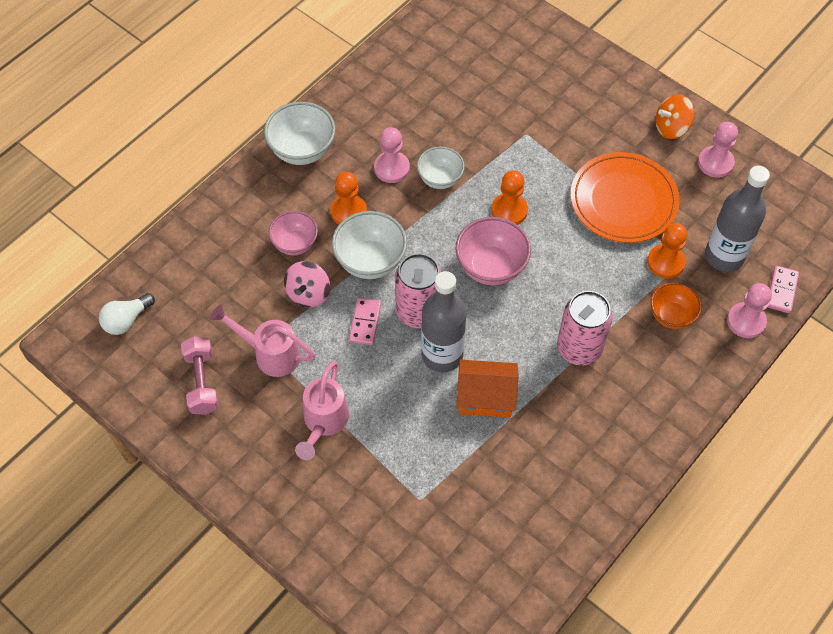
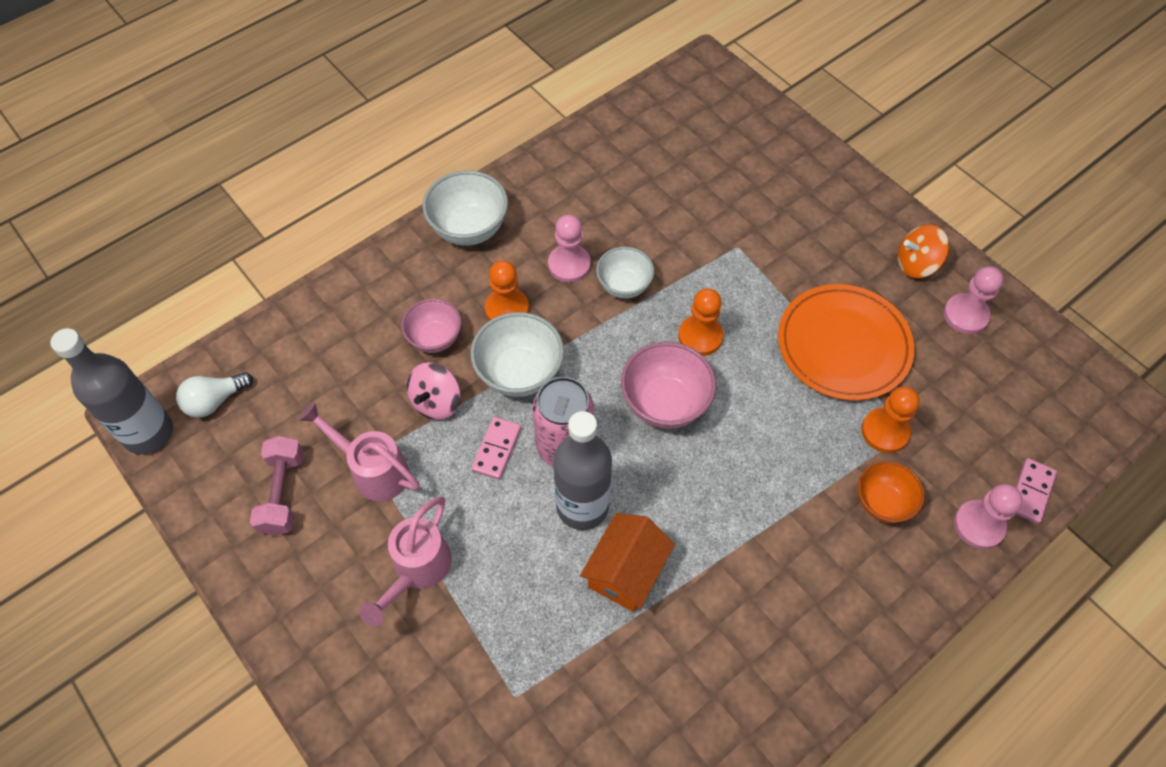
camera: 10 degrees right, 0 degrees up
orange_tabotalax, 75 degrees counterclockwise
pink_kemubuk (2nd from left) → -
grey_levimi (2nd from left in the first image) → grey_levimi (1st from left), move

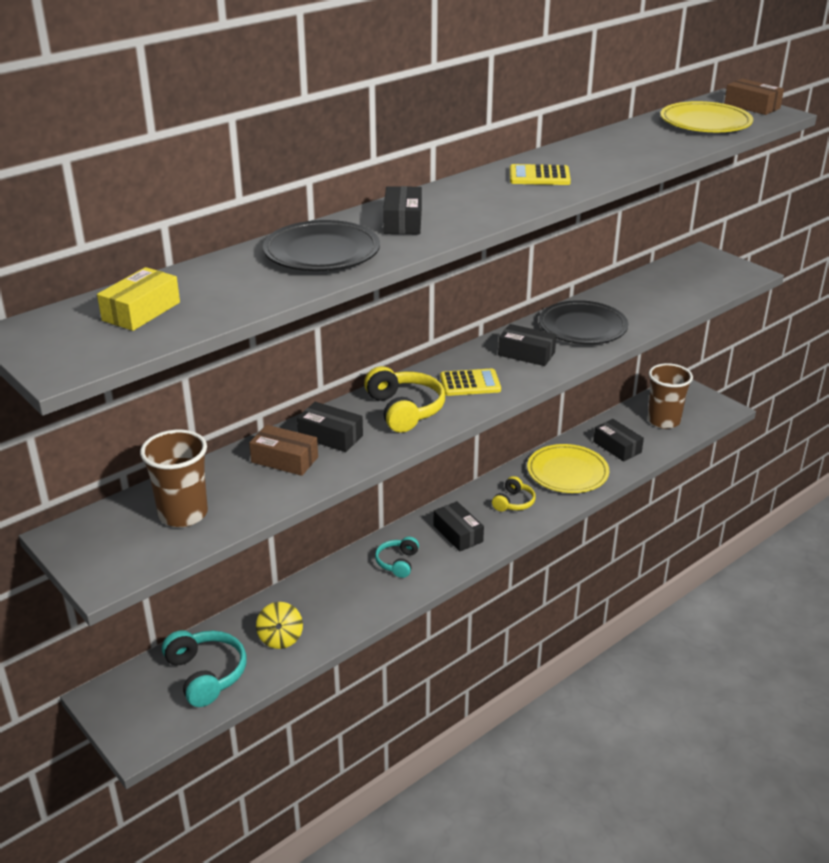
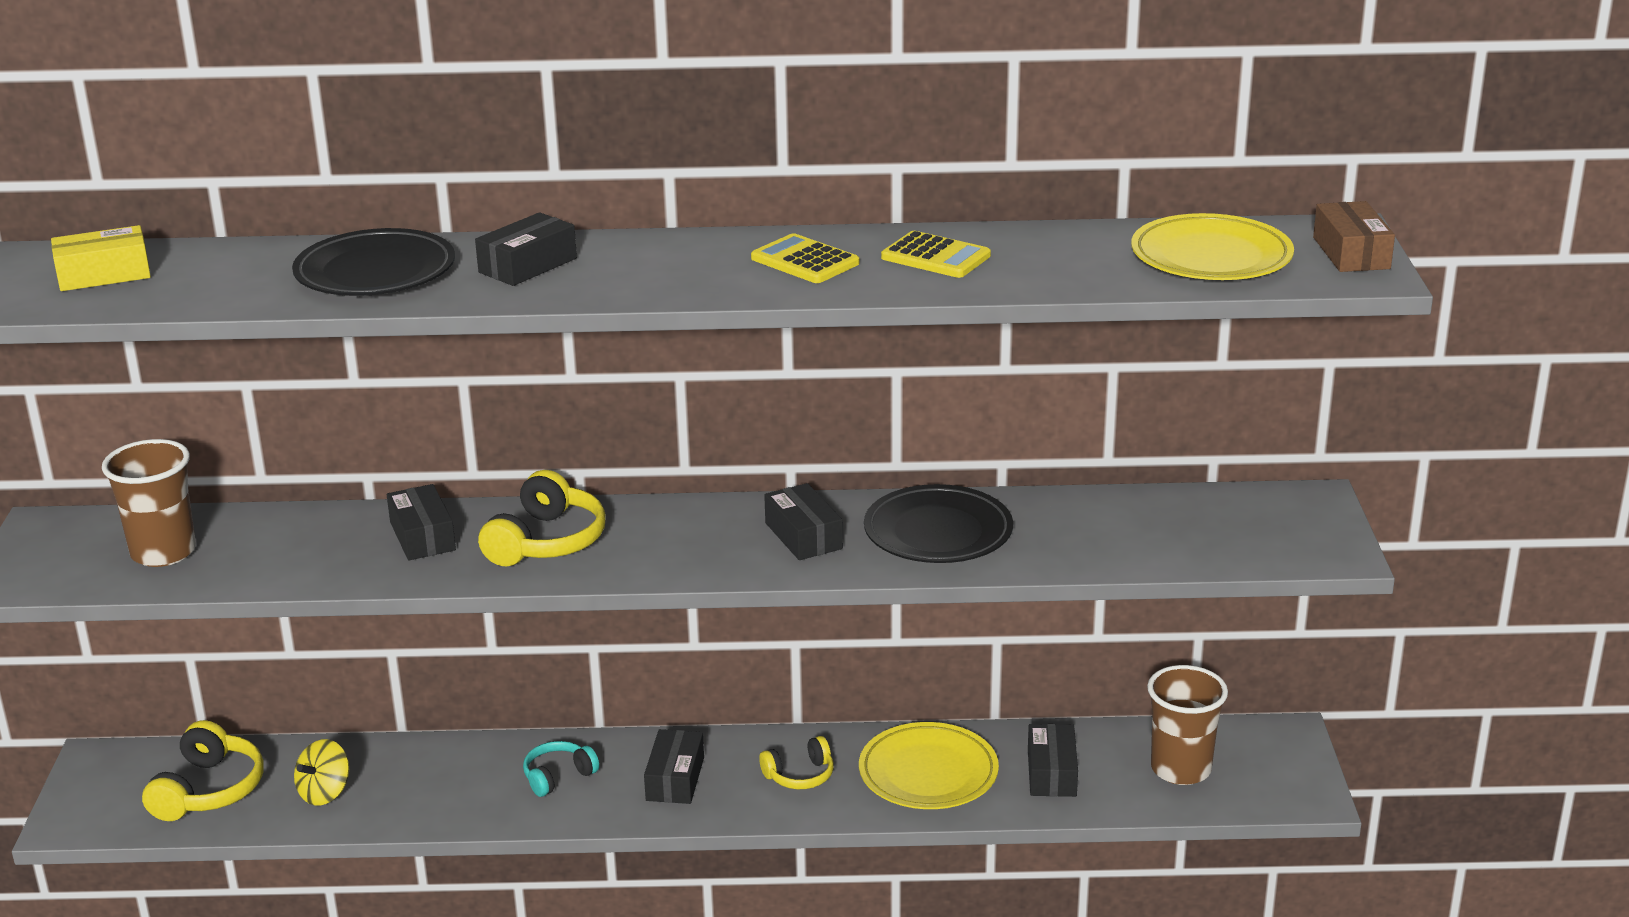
camera: 40 degrees right, 5 degrees down
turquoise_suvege (1st from left) → yellow_suvege (1st from left)
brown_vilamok (1st from left) → -
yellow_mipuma (1st from left in the first image) → yellow_mipuma (2nd from left), move

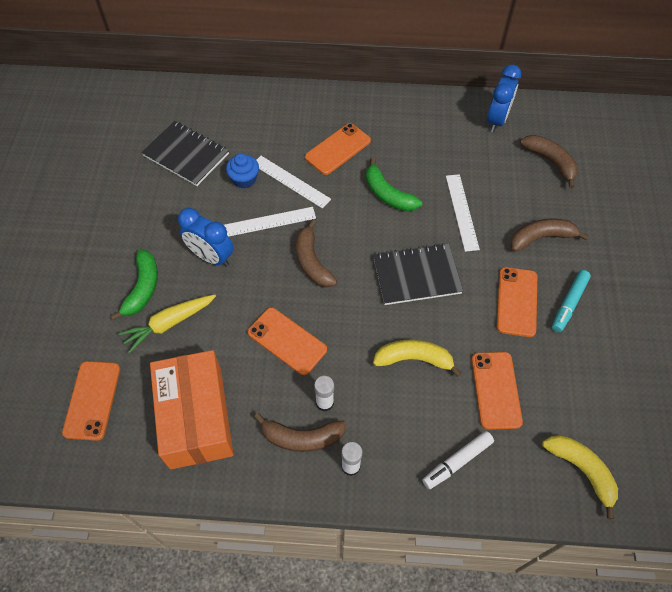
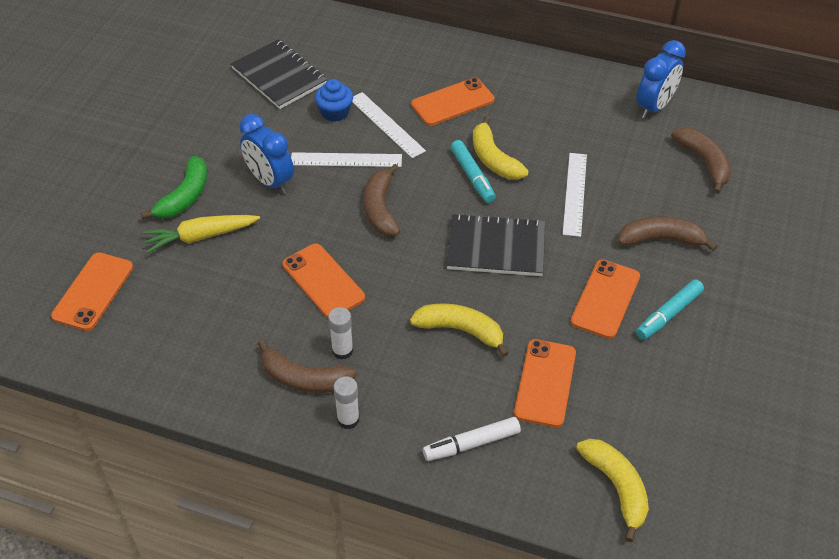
camera: 15 degrees right, 10 degrees down
orange_vilamok → -
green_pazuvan (2nd from left) → yellow_pazuvan (2nd from left)
- → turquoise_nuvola (1st from left)

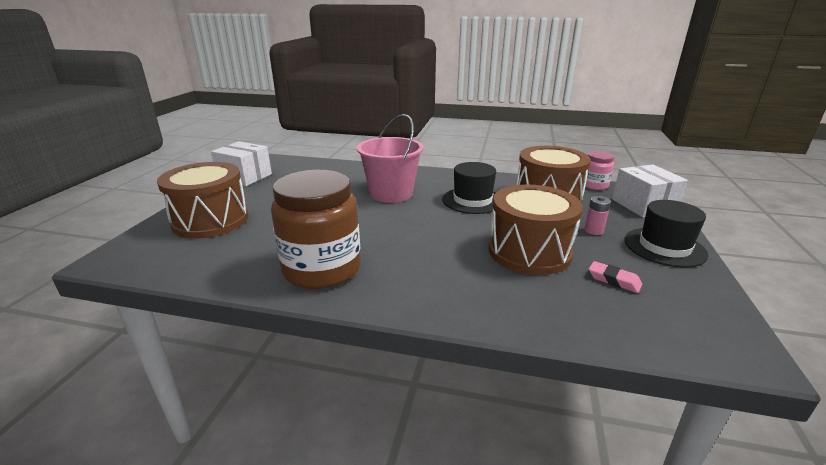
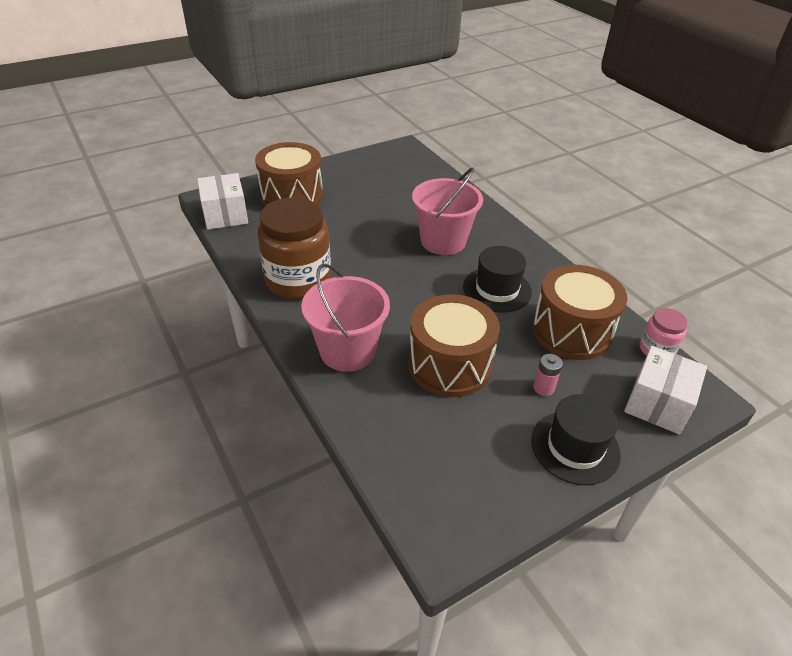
camera: 45 degrees right, 15 degrees up
white_vilamok (1st from left), move
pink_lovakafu → -
- → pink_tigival (1st from left)

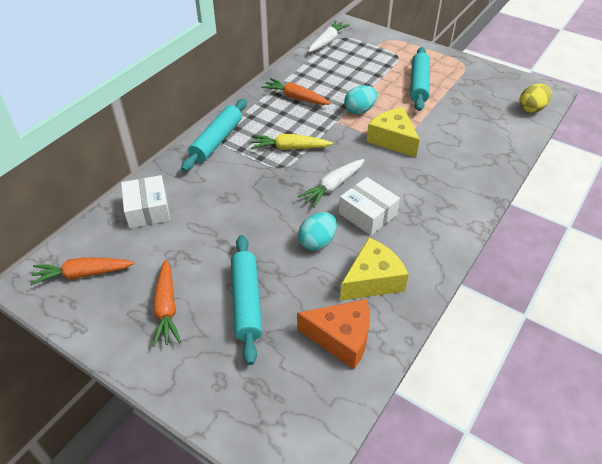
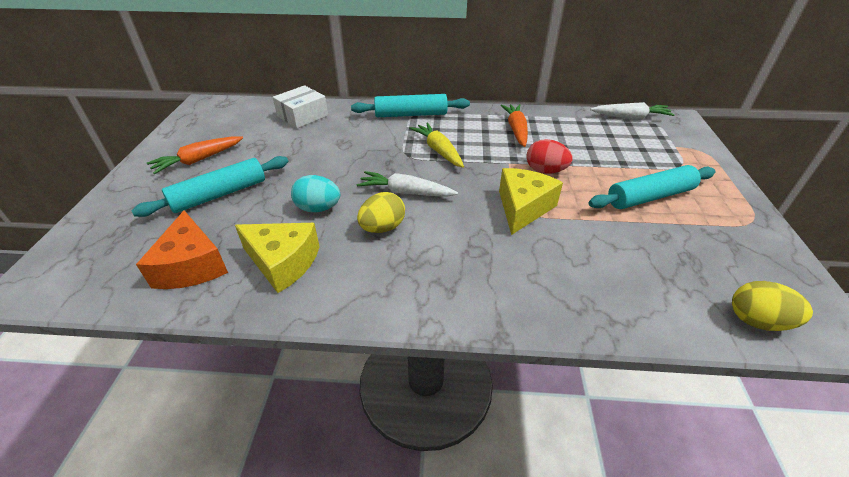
camera: 60 degrees right, 5 degrees down
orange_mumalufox (1st from left) → -
white_vilamok (2nd from left) → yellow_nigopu (1st from left)
turquoise_nigopu (2nd from left) → red_nigopu

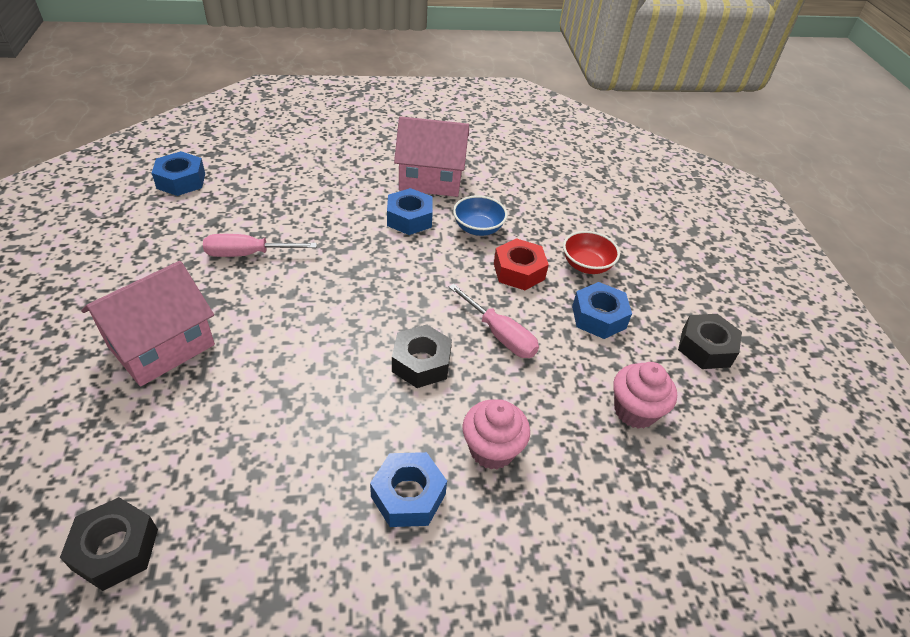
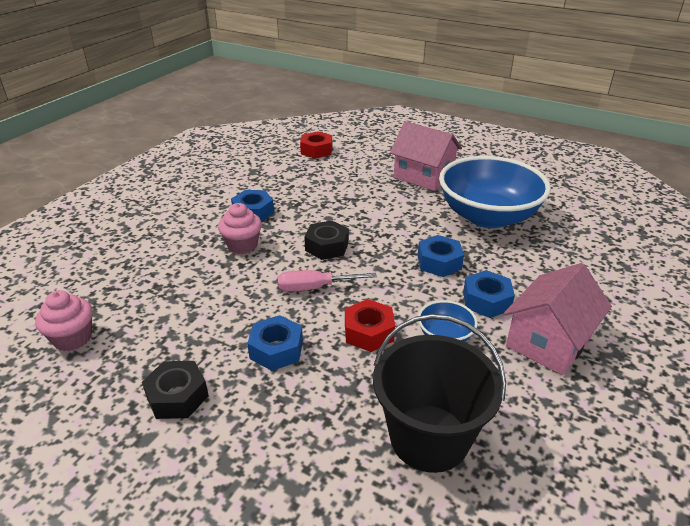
camera: 130 degrees right, 10 degrees down
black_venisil (1st from left) → red_venisil (1st from left)
pink_tabotalax (1st from left), 45 degrees counterclockwise
blue_venisil (1st from left in the first image) → blue_venisil (3rd from left), move
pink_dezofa (1st from left) → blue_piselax (2nd from left)
red_piselax → -
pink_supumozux (2nd from left in the first image) → pink_supumozux (1st from left), move
- → black_tigival

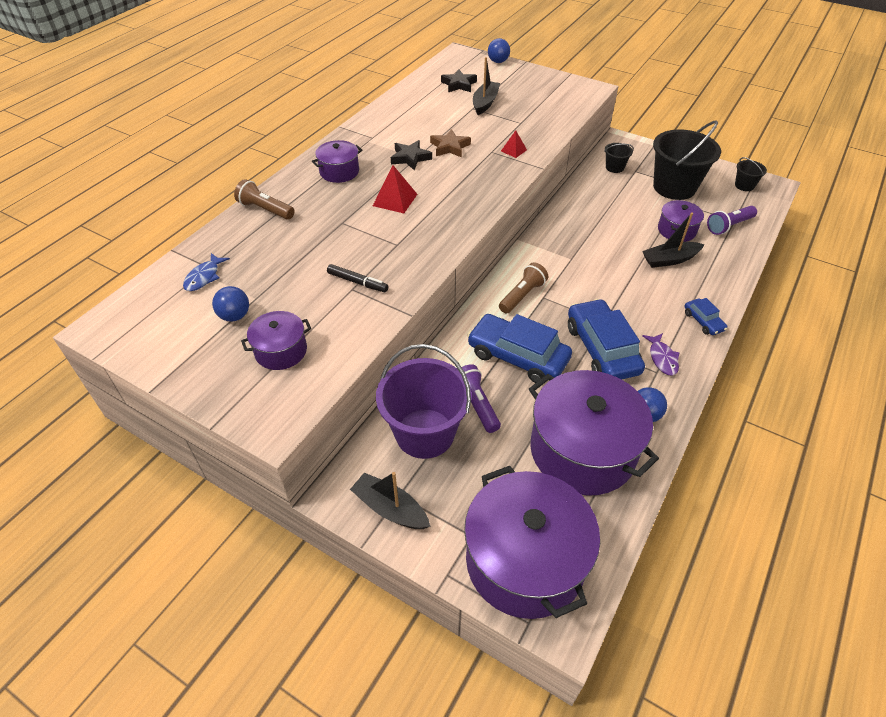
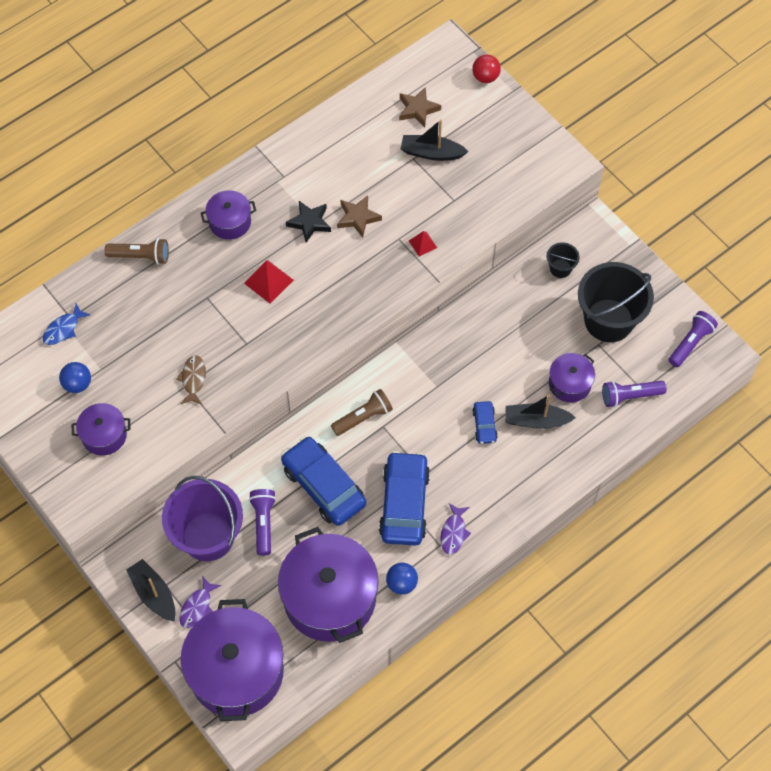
camera: 20 degrees right, 15 degrees up
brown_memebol (1st from left), 135 degrees clockwise
black_nuvola → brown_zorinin
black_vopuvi (2nd from left) → brown_vopuvi (2nd from left)
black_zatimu (2nd from left), 120 degrees counterclockwise
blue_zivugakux (2nd from left) → red_zivugakux
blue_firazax (3rd from left), move
black_tigival (3rd from left) → purple_memebol (3rd from left)
- → purple_zorinin (1st from left)

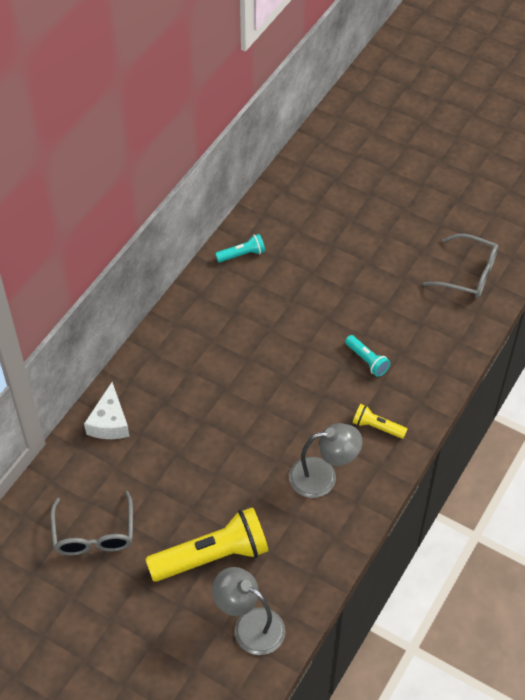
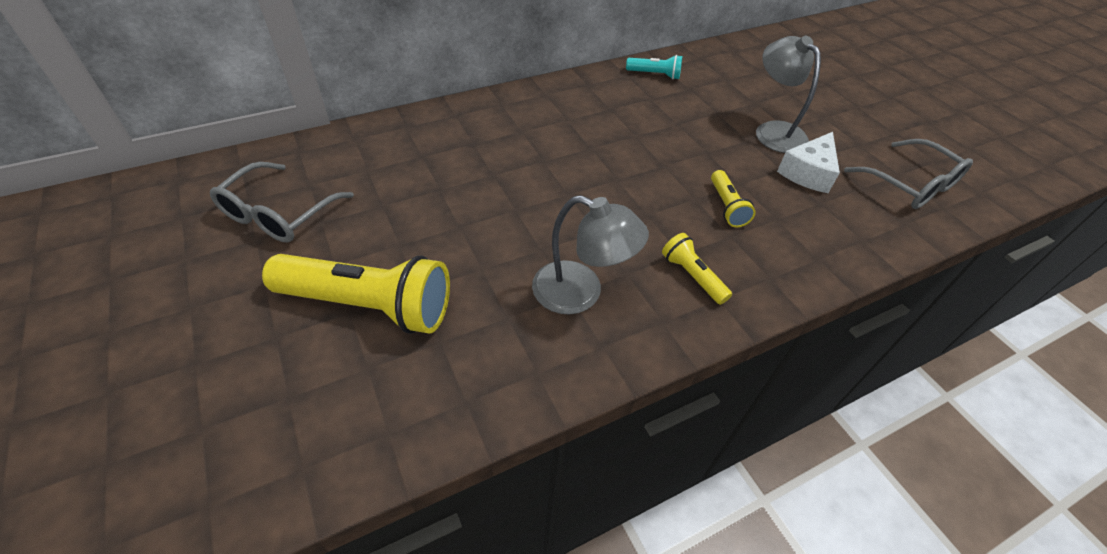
camera: 30 degrees right, 5 degrees down
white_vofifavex, move
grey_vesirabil (1st from left in the first image) → grey_vesirabil (2nd from left), move
turquoise_memebol (2nd from left) → yellow_memebol (3rd from left)

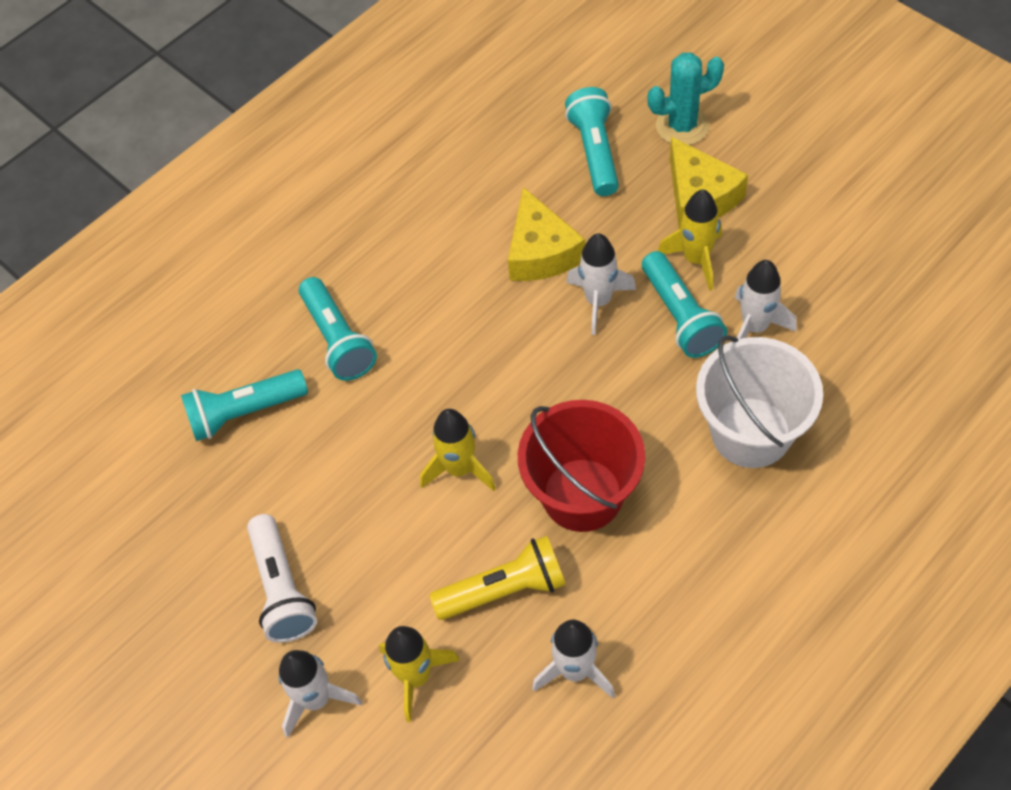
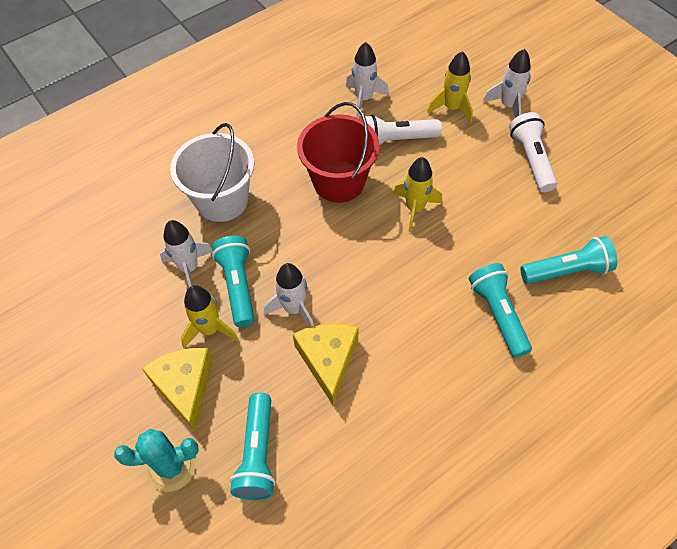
camera: 175 degrees left, 0 degrees up
yellow_memebol → white_memebol (1st from left)

